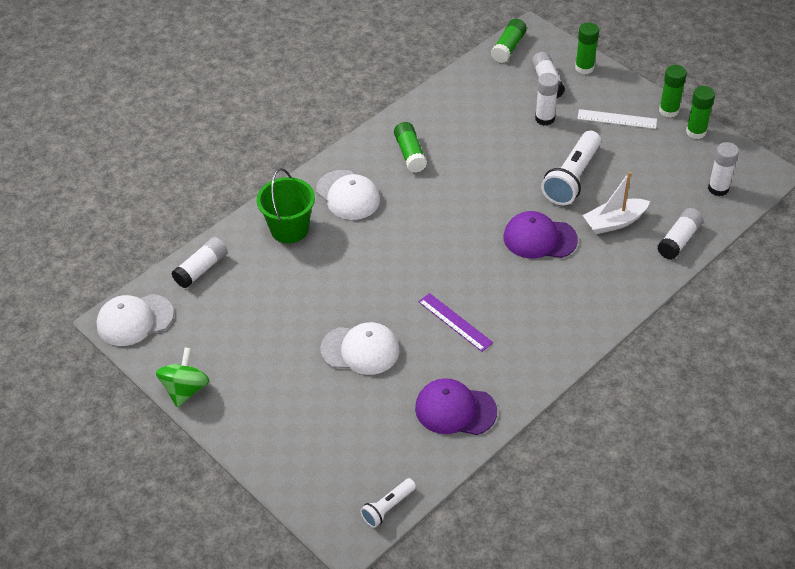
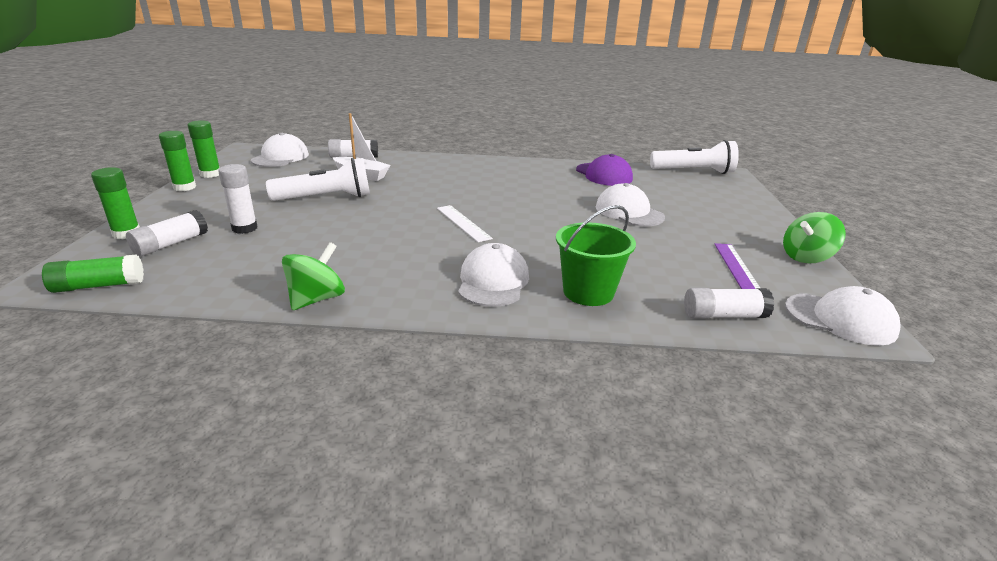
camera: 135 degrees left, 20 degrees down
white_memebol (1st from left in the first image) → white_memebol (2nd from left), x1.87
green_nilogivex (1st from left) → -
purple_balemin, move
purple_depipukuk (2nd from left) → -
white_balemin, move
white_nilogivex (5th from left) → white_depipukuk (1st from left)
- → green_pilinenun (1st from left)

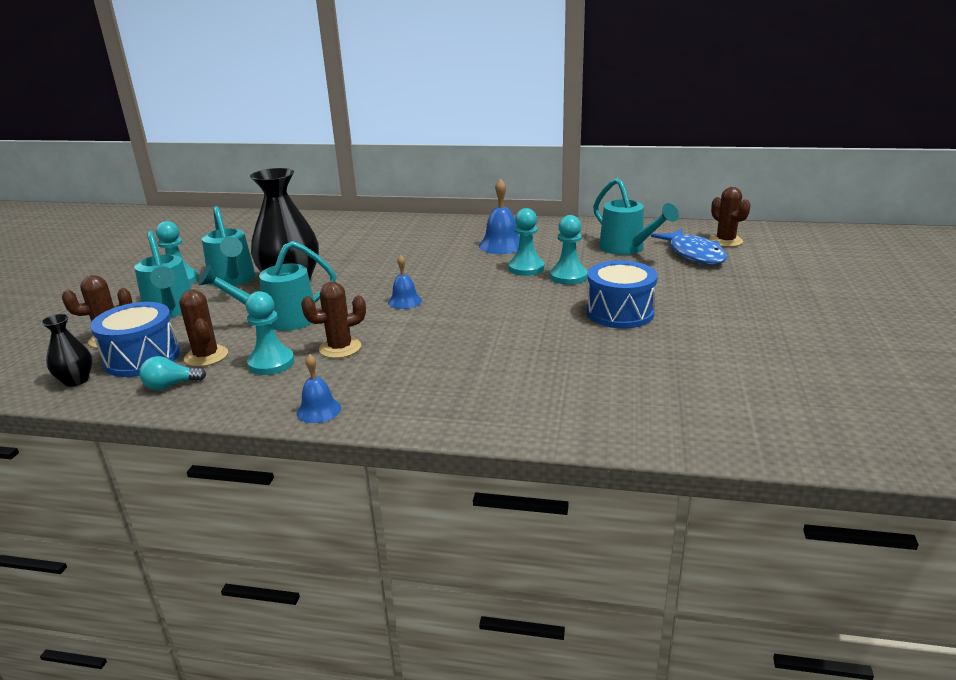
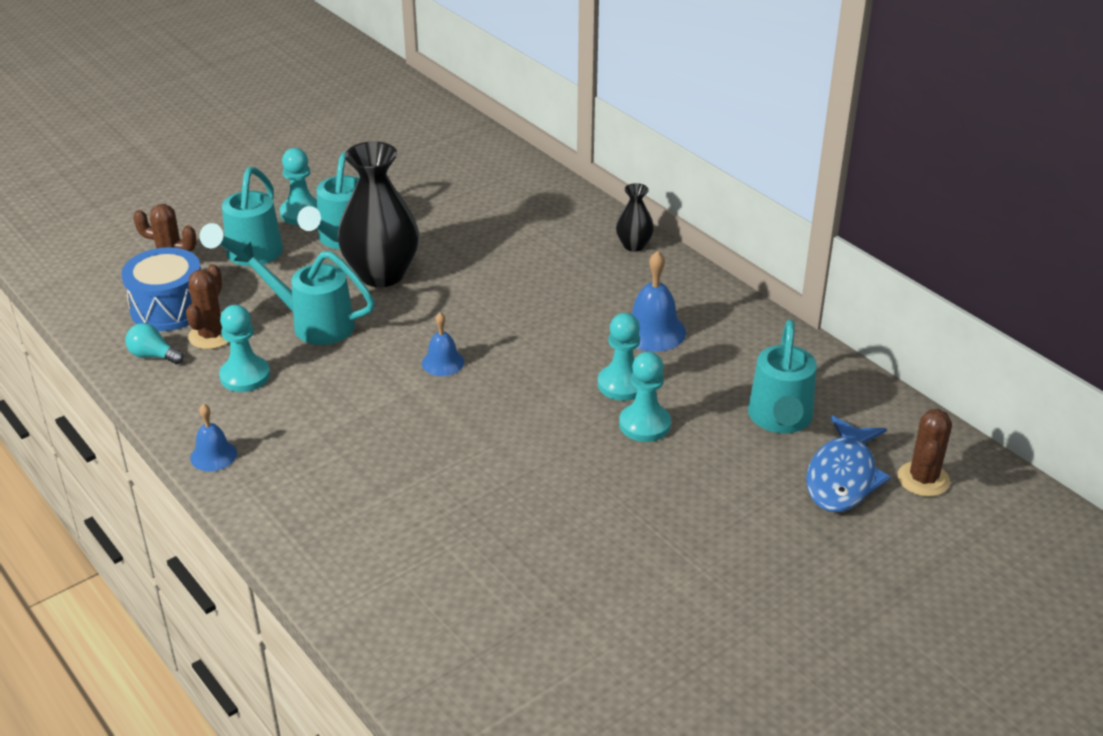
camera: 40 degrees right, 10 degrees up
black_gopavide (1st from left in the first image) → black_gopavide (2nd from left), move
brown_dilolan (3rd from left) → -
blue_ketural (2nd from left) → -

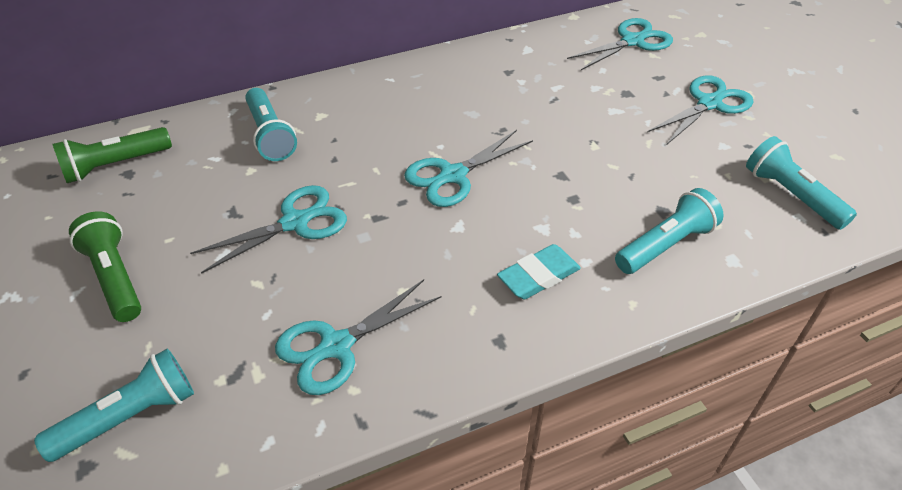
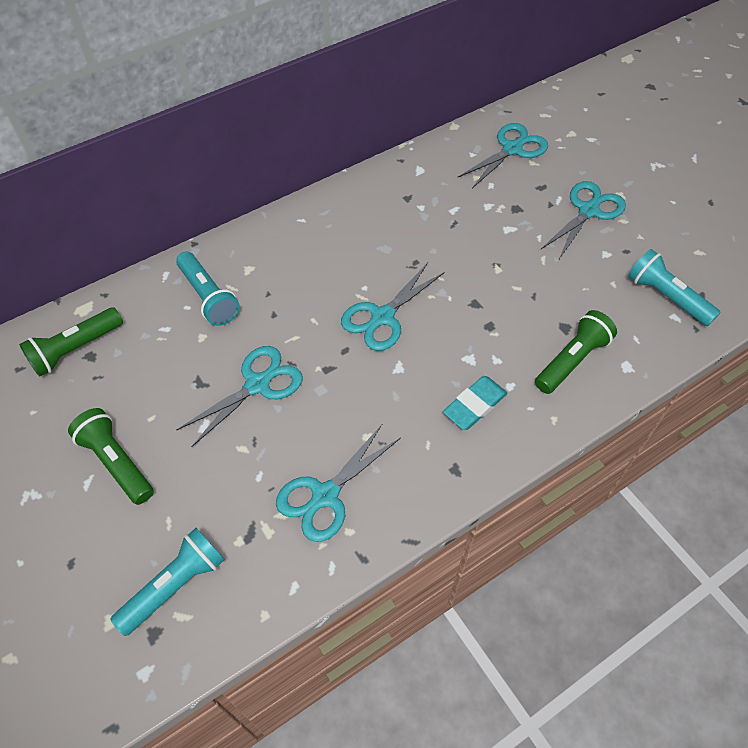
camera: 10 degrees left, 10 degrees up
turquoise_memebol (3rd from left) → green_memebol (3rd from left)

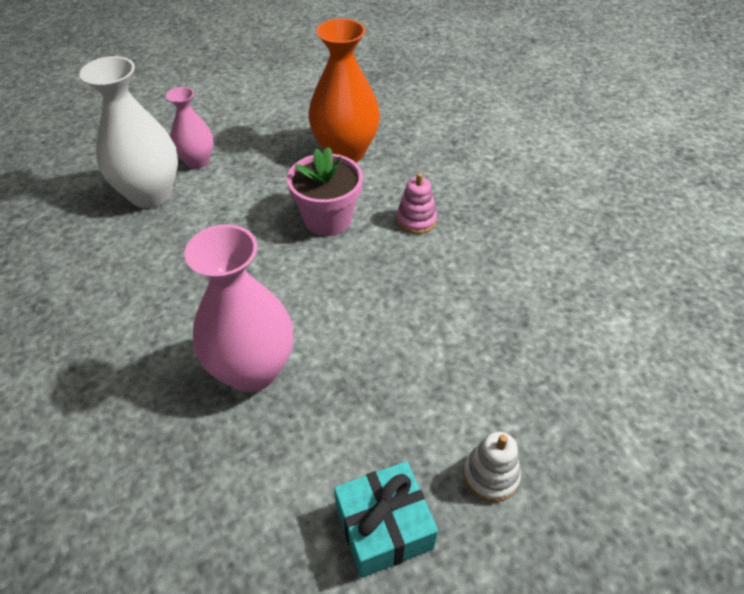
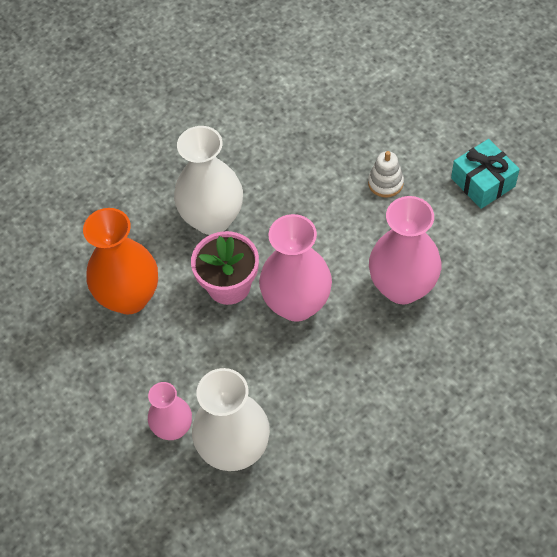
camera: 100 degrees left, 10 degrees up
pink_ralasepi → white_gopavide (1st from left)
white_ralasepi, move
- → pink_gopavide (2nd from left)

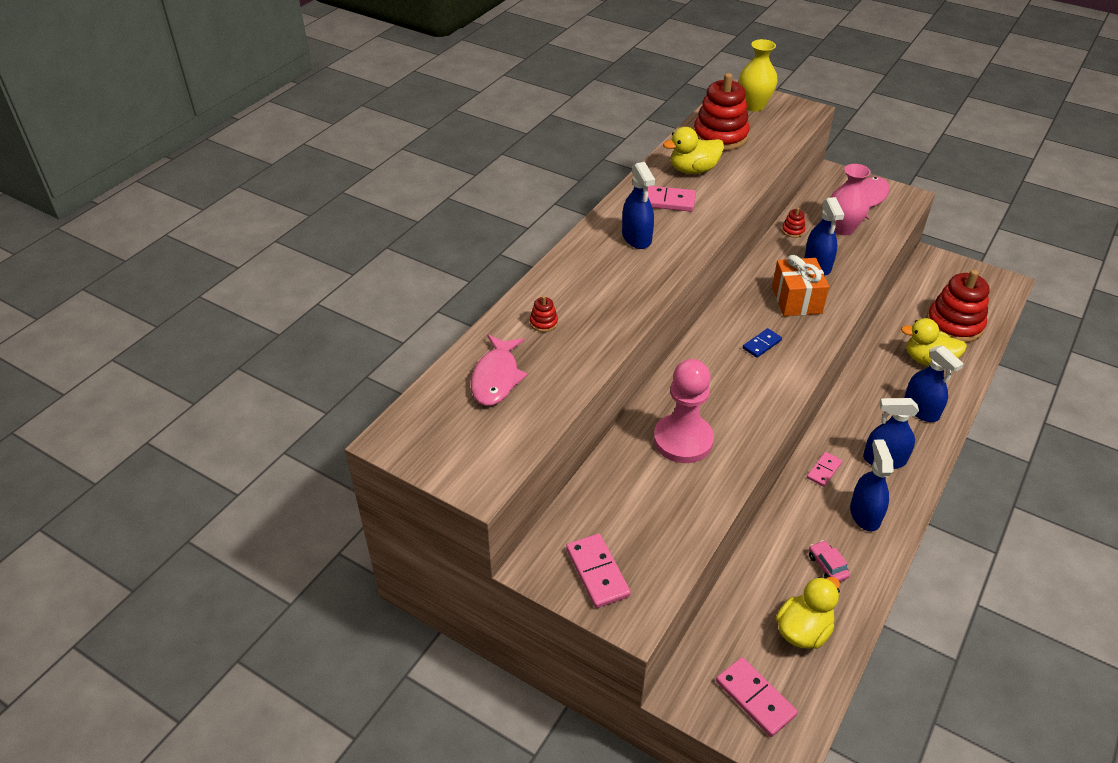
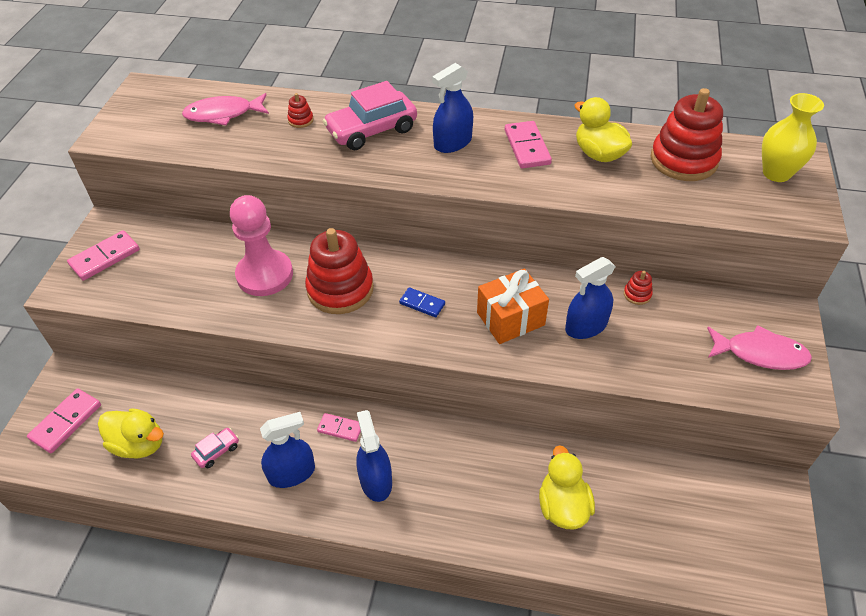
camera: 70 degrees right, 5 degrees up
pink_gopavide → -
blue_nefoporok (5th from left) → -
red_ralasepi (4th from left in the first image) → red_ralasepi (2nd from left), move
- → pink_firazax (2nd from left)

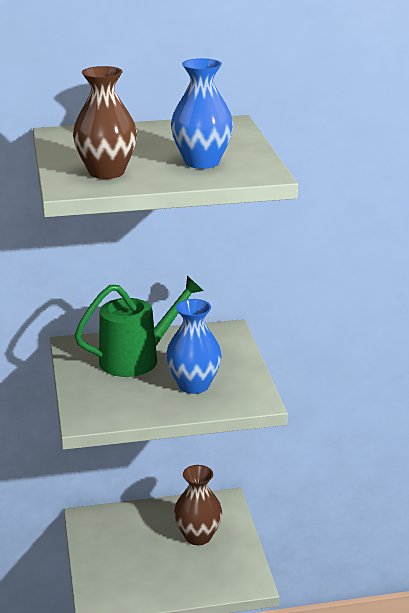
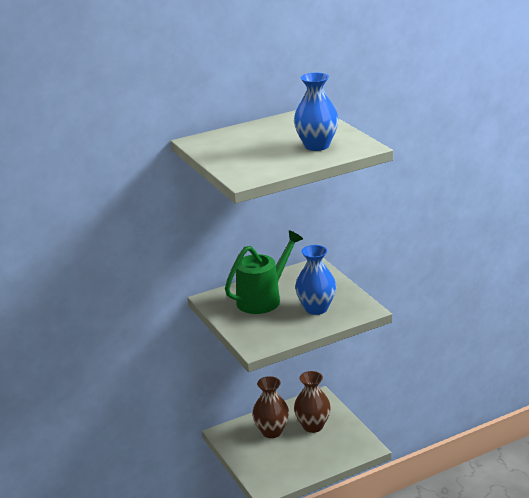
camera: 15 degrees left, 0 degrees up
brown_gopavide (1st from left), move

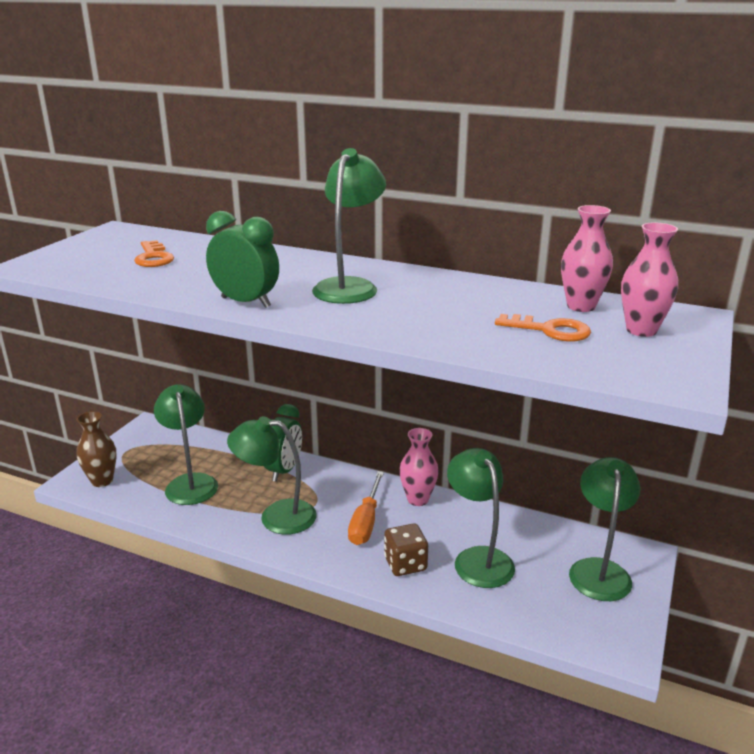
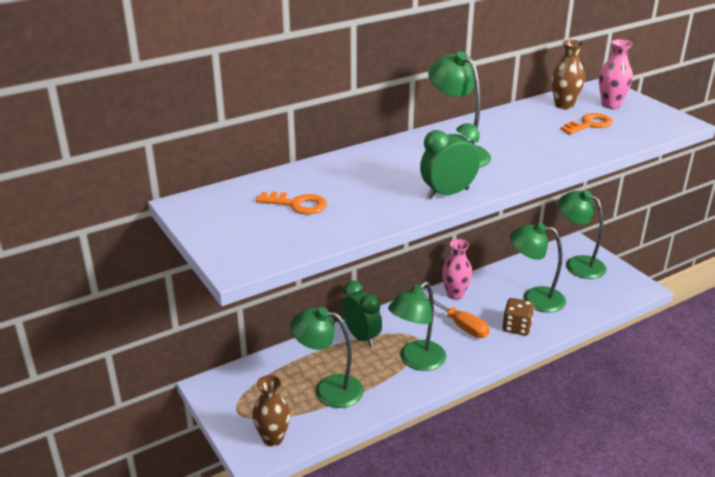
camera: 55 degrees left, 5 degrees up
pink_gopavide (2nd from left) → brown_gopavide (2nd from left)

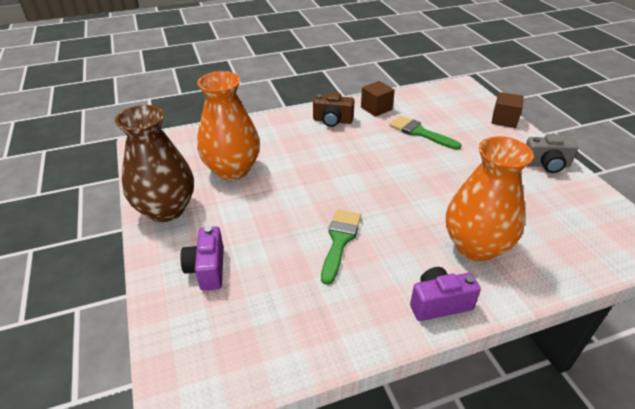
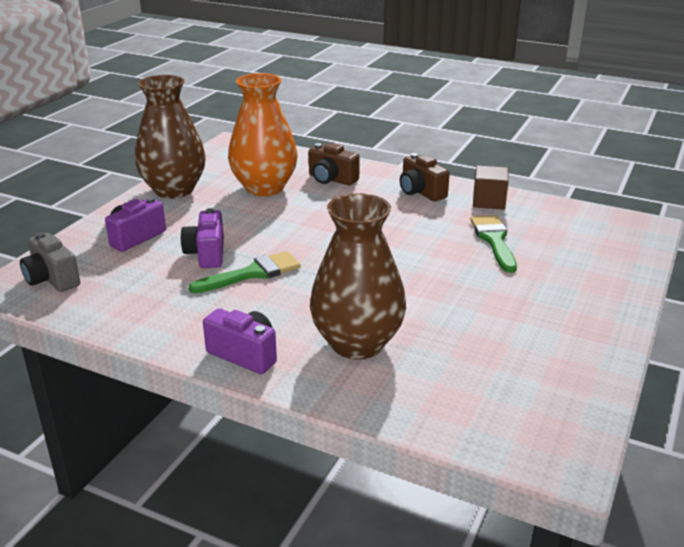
camera: 45 degrees right, 10 degrees down
orange_gopavide (2nd from left) → brown_gopavide (2nd from left)
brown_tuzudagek (2nd from left) → -
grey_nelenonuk, move
- → purple_nelenonuk (2nd from left)
- → brown_nelenonuk (1st from left)

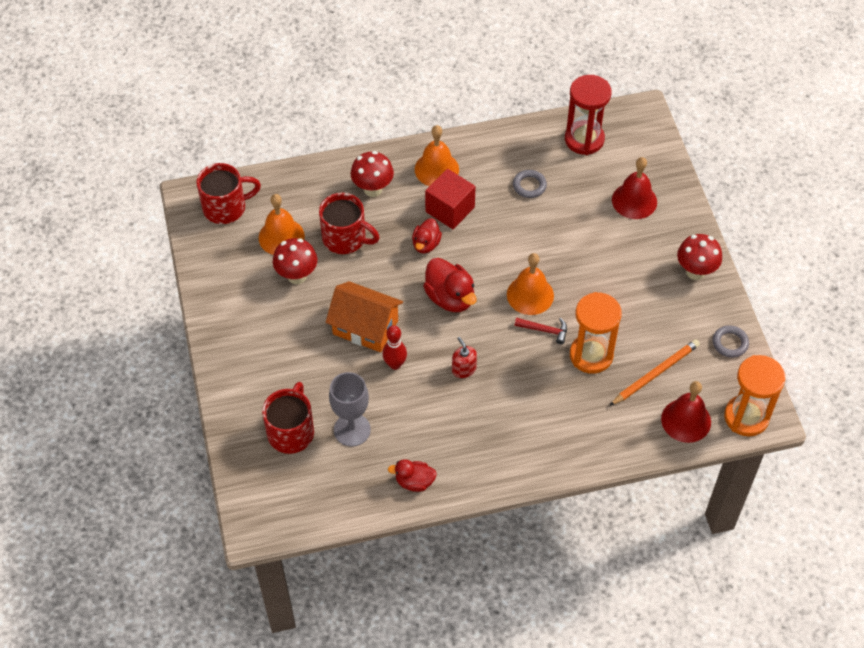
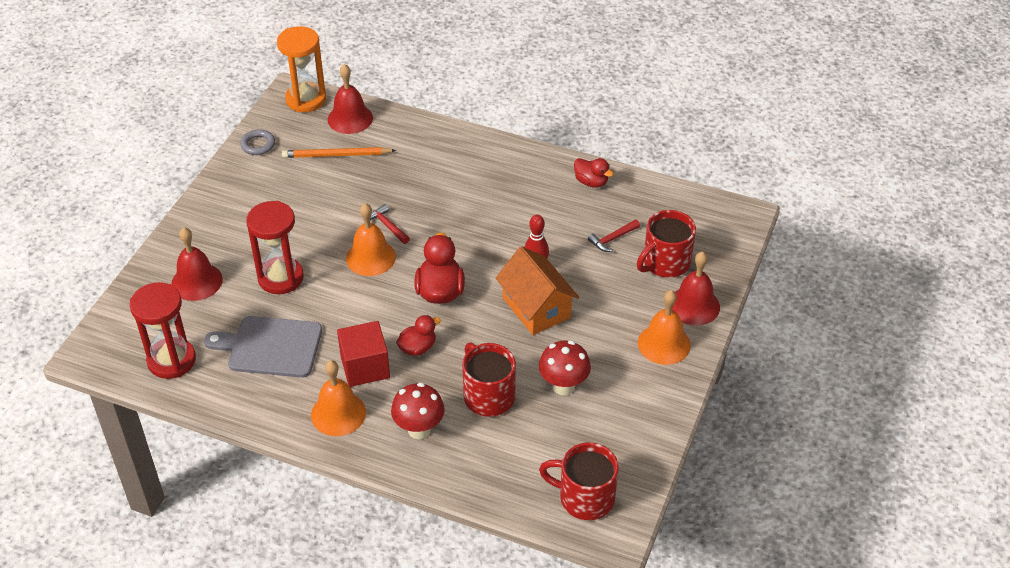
camera: 145 degrees left, 10 degrees down
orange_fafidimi (1st from left in the first image) → orange_fafidimi (3rd from left), move
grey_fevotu → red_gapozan (2nd from left)
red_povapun → -
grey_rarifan (1st from left) → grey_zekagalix
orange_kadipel (1st from left) → -
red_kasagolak (3rd from left) → -
- → red_kadipel (2nd from left)
- → red_fafidimi (3rd from left)

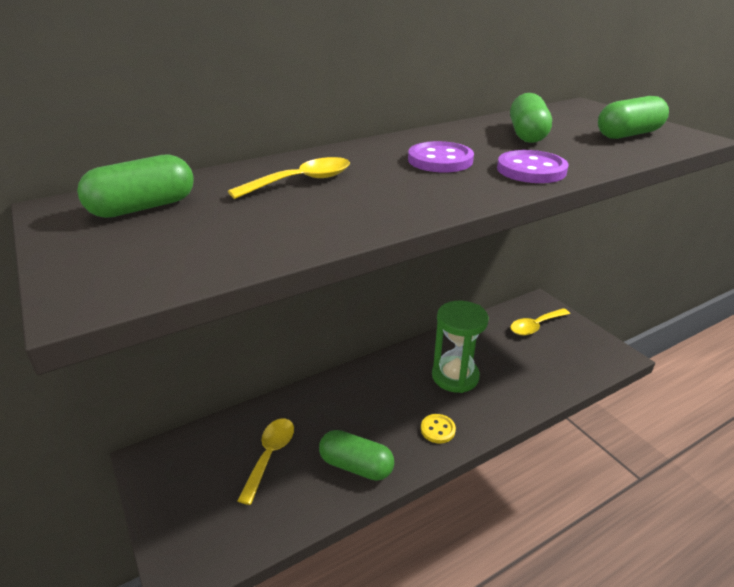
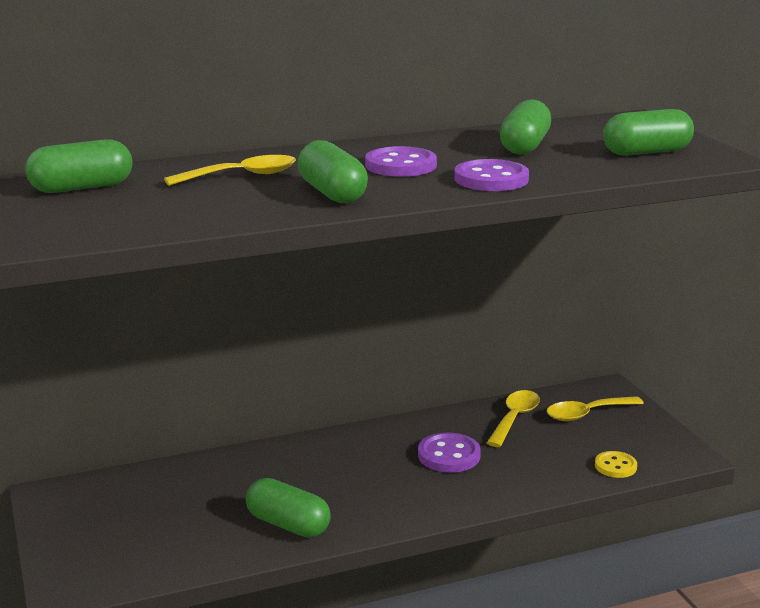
camera: 10 degrees right, 10 degrees down
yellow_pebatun (1st from left in the first image) → yellow_pebatun (2nd from left), move
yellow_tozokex, move
green_kadipel → purple_tozokex (2nd from left)
- → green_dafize (3rd from left)

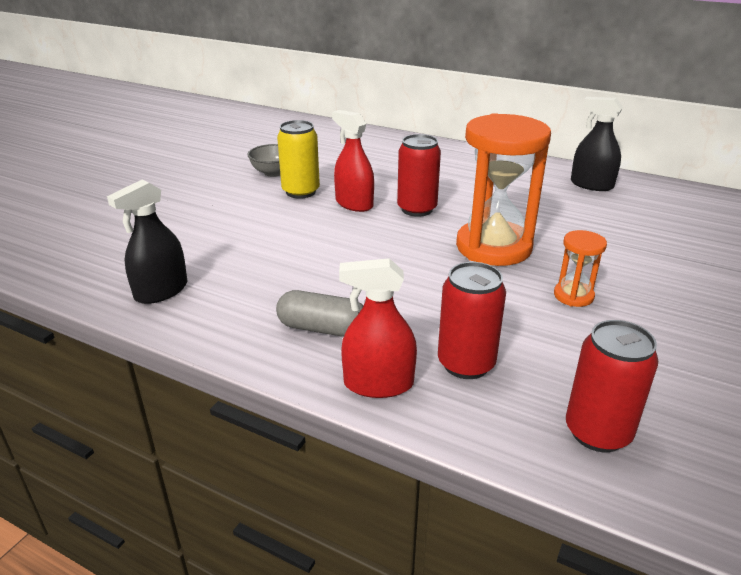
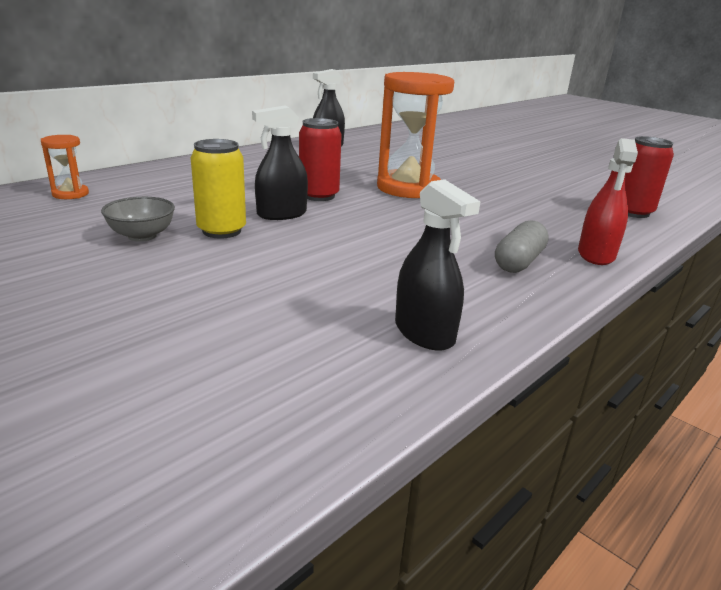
camera: 75 degrees left, 5 degrees down
red_nefoporok (1st from left) → black_nefoporok (1st from left)
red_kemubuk (2nd from left) → -
orange_kadipel (2nd from left in the first image) → orange_kadipel (1st from left), move

